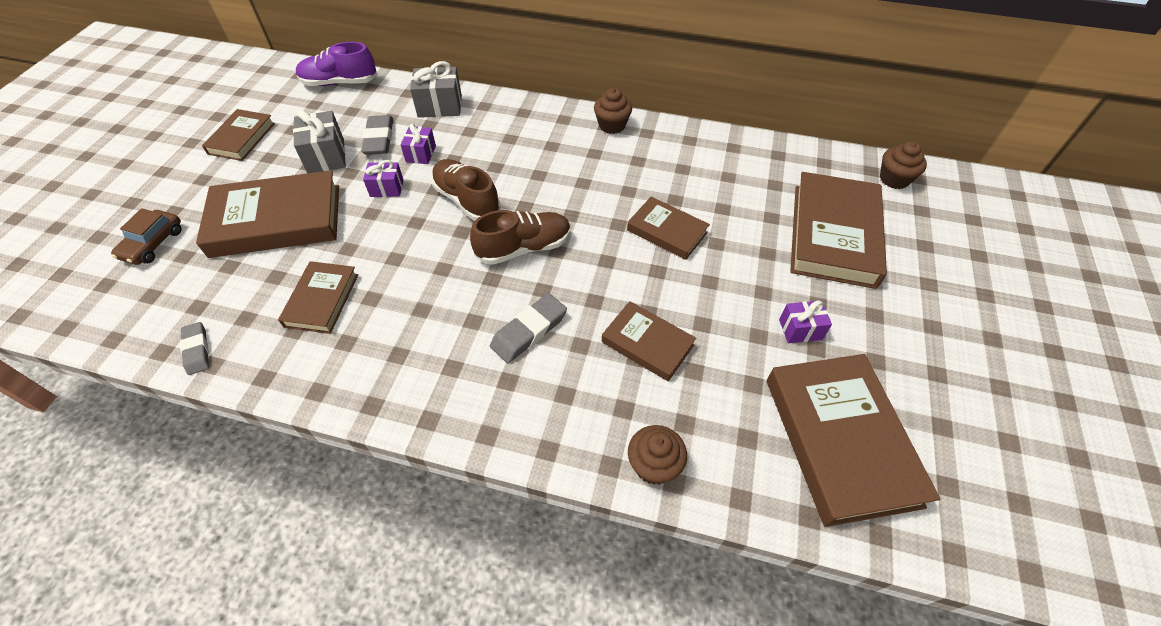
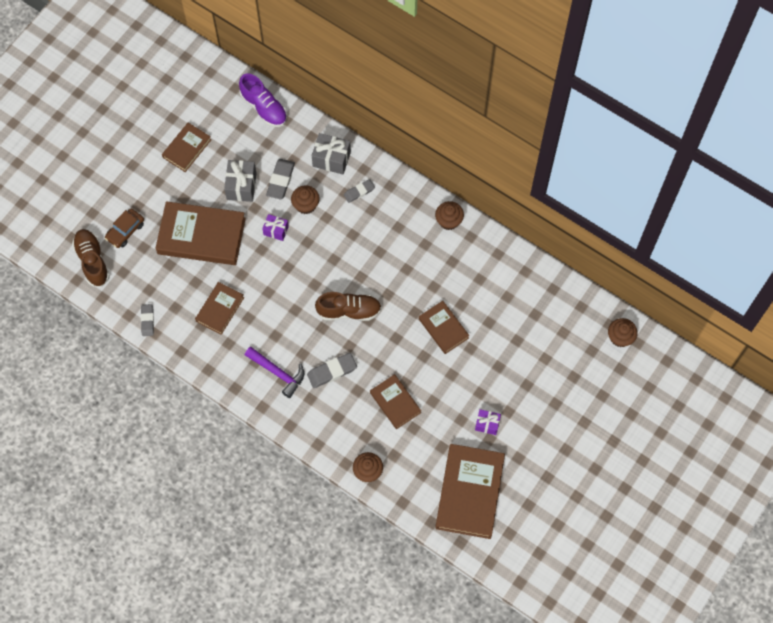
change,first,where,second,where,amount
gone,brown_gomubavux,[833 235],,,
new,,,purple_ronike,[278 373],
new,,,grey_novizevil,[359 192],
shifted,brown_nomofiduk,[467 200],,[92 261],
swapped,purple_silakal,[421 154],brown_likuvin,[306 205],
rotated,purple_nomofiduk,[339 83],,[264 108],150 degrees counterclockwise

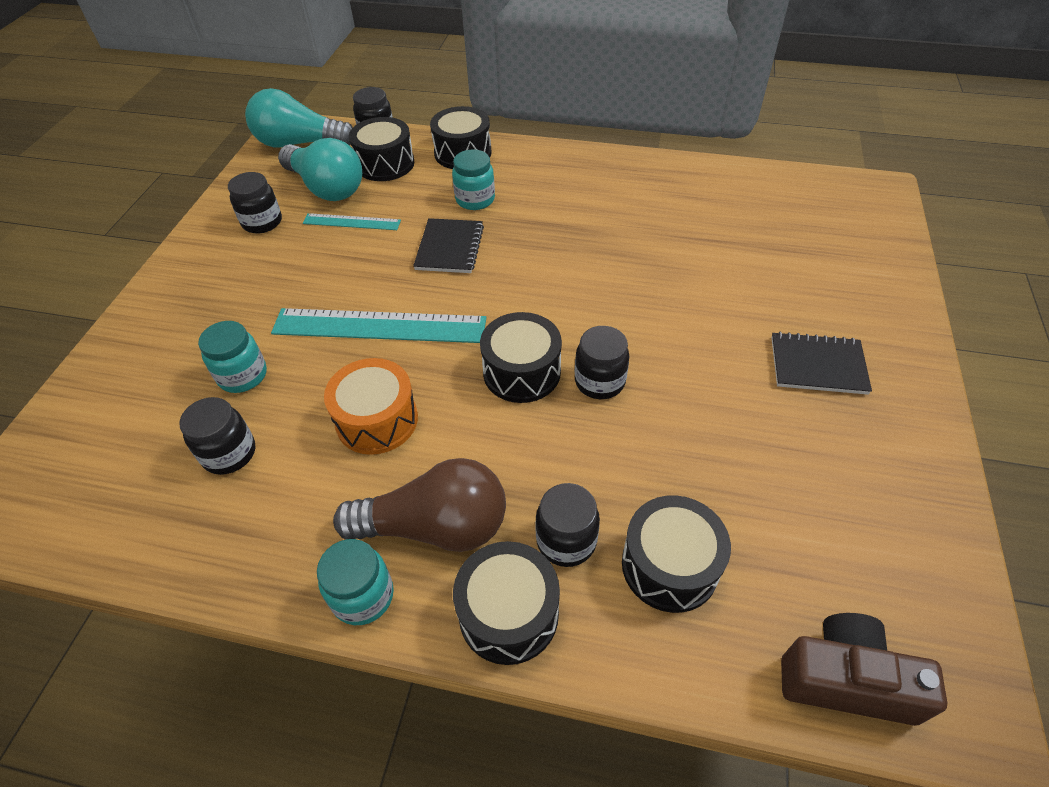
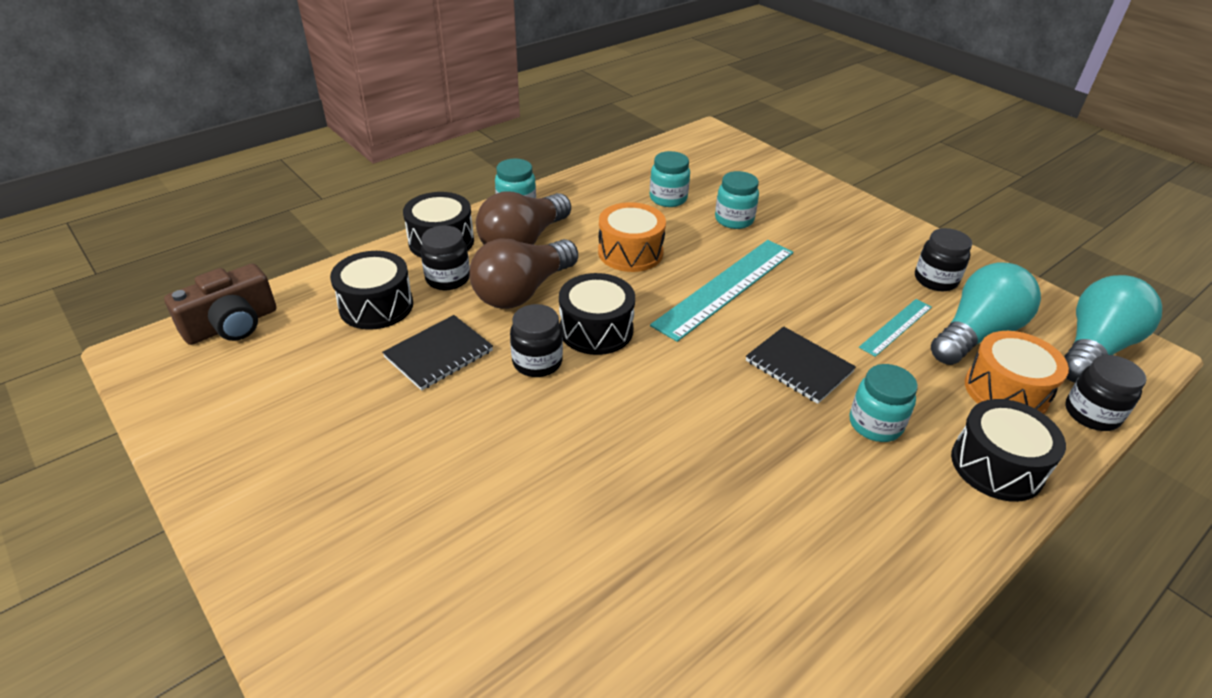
change,first,where,second,where,amount
new,,,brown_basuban,[522 291],
shifted,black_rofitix,[817 365],,[439 354],
repainted,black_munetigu,[229 453],turquoise_munetigu,[668 198],
repainted,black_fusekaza,[385 164],orange_fusekaza,[1006 391],
rotated,turquoise_basuban,[326 188],,[976 334],150 degrees clockwise

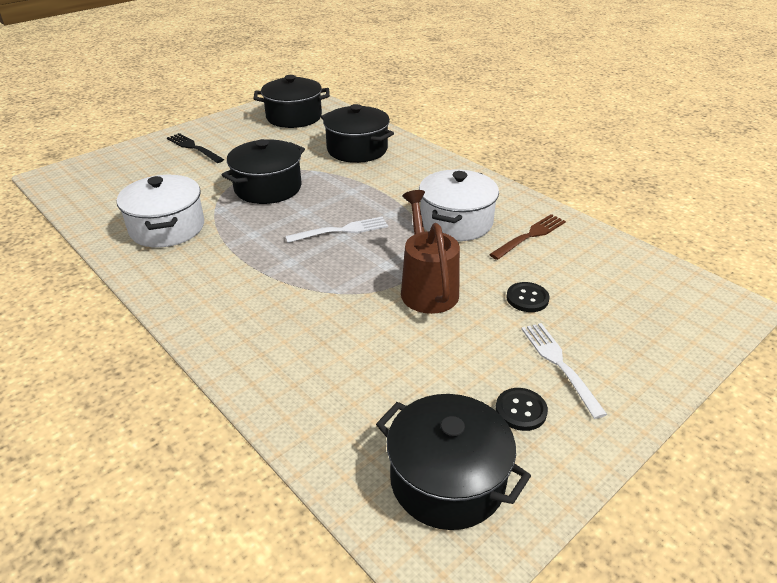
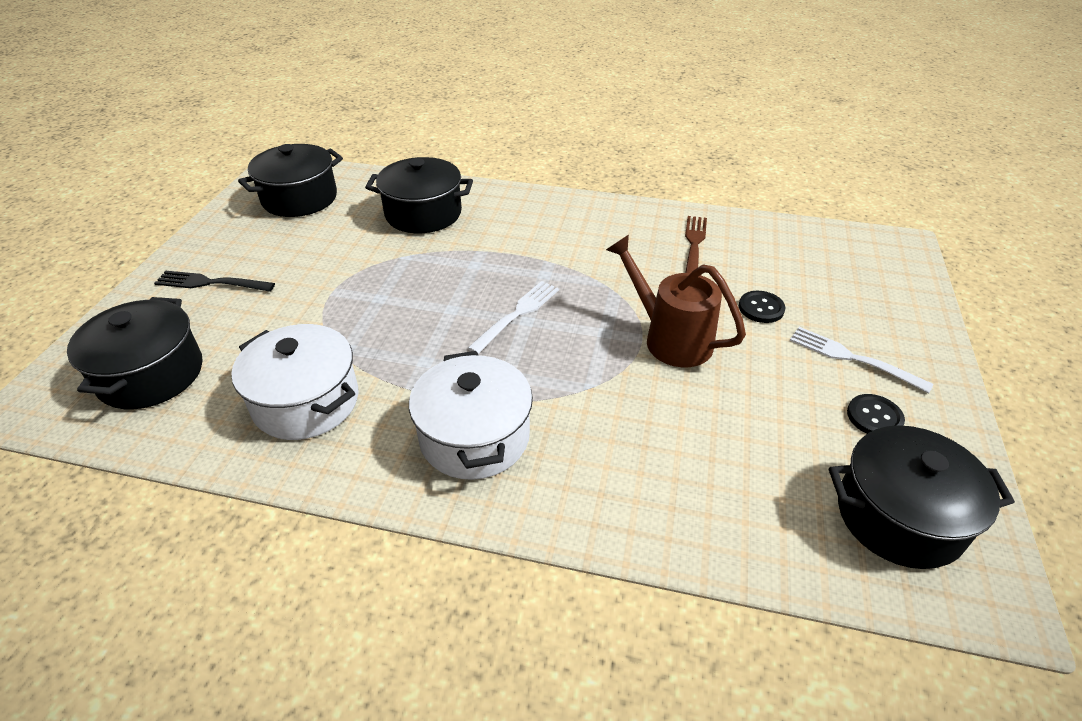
change,first,where,second,where,amount
shifted,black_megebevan,[268 188],,[151 374],
shifted,white_megebevan,[456 222],,[474 437],

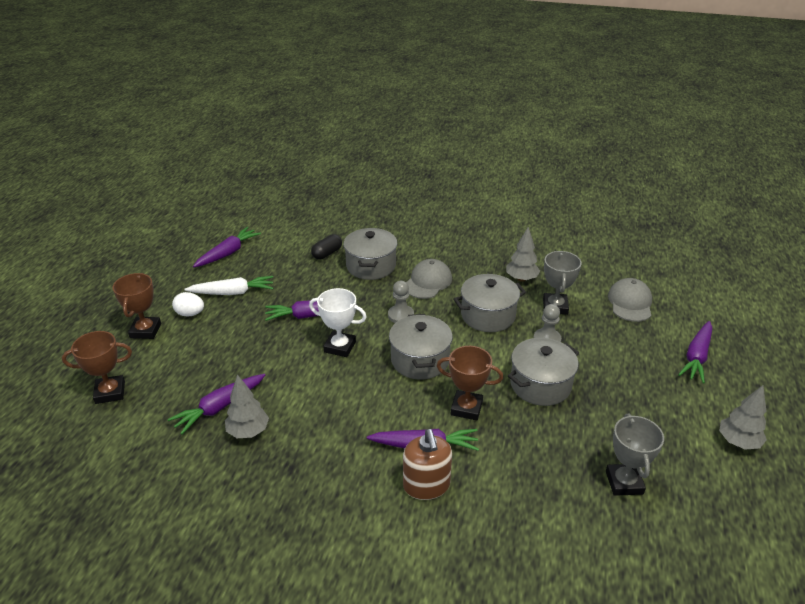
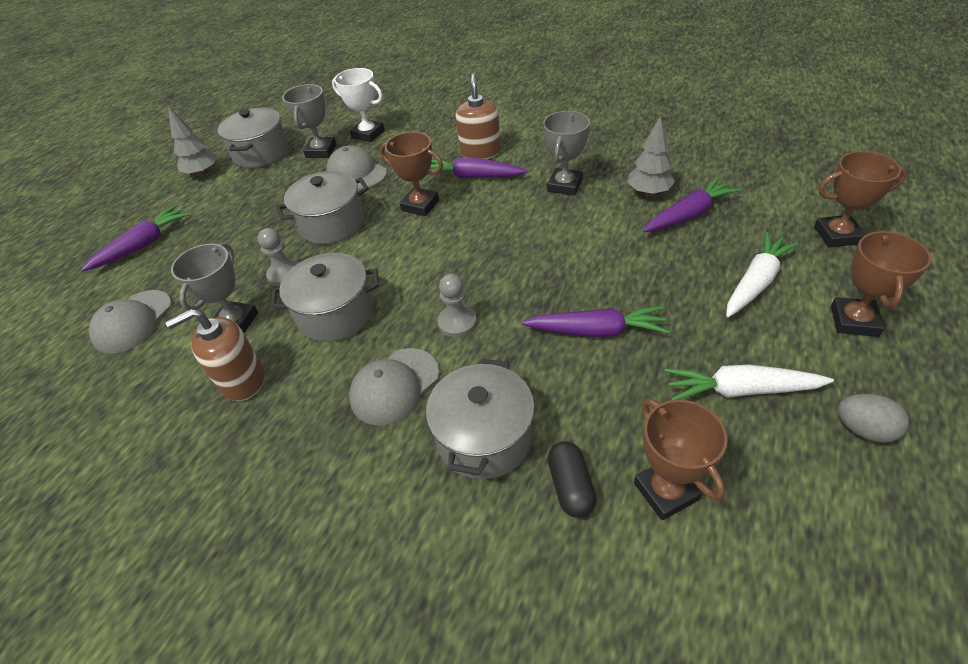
change,first,where,second,where,amount
gone,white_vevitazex,[190 314],,,
gone,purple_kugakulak,[228 253],,,
new,,,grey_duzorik,[356 172],
new,,,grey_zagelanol,[565 185],
new,,,brown_zagelanol,[665 491],
new,,,white_kugakulak,[756 282],
new,,,grey_vevitazex,[863 429],
shifted,white_zagelanol,[340 347],,[368 134],
shifted,grey_megebevan,[420 360],,[261 153],
swapped,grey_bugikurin,[521 279],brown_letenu,[242 380],
rotated,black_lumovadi,[327 253],,[570 486],60 degrees counterclockwise

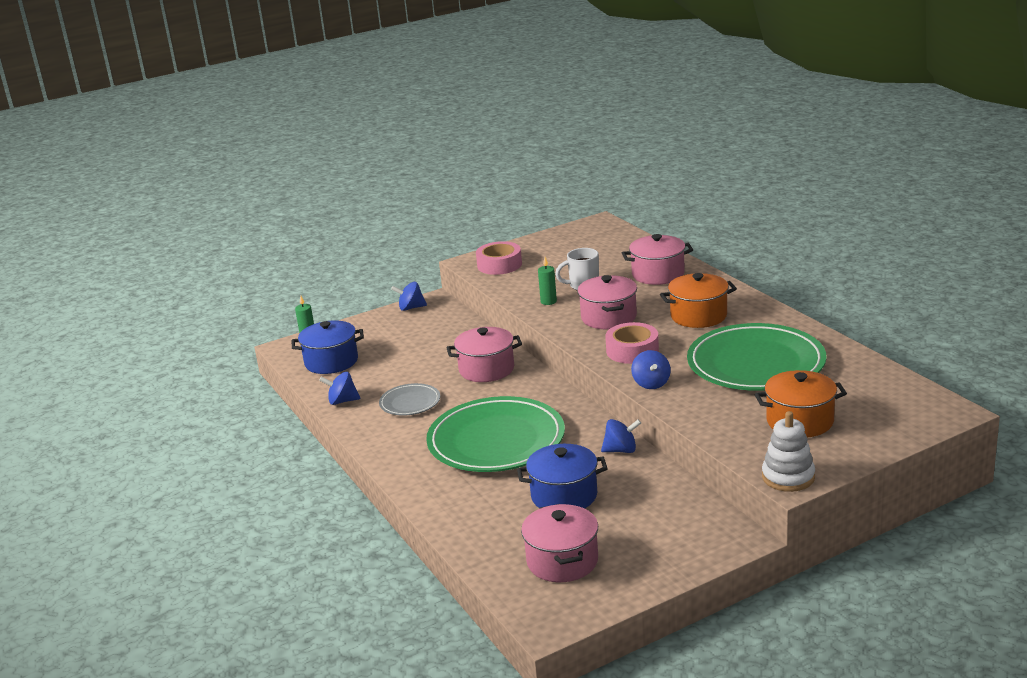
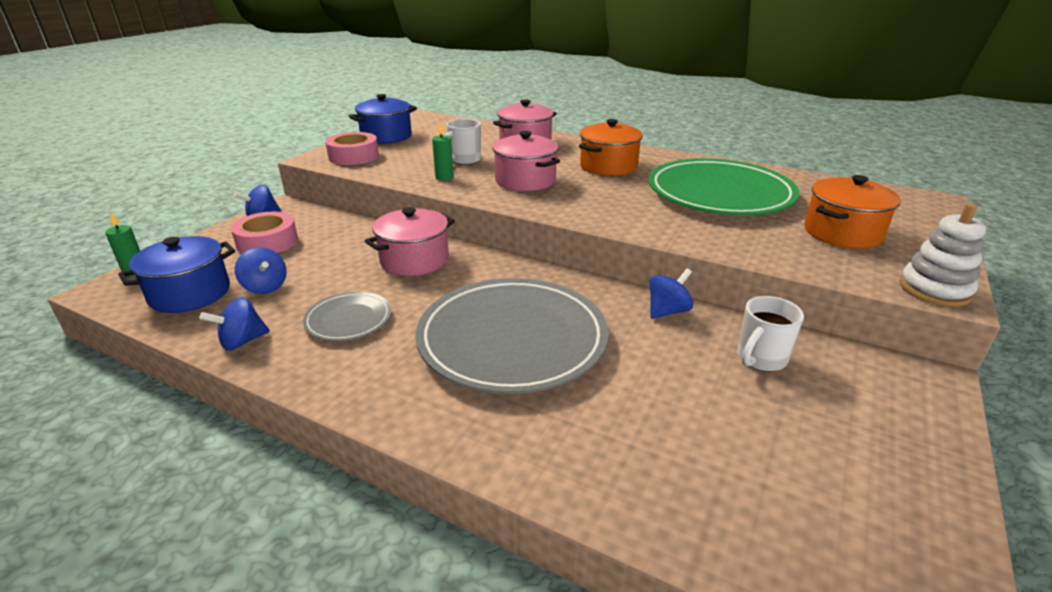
change,first,where,second,where,amount
gone,pink_megebevan,[562 561],,,
new,,,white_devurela,[760 359],
shifted,blue_megebevan,[564 496],,[386 136],
shifted,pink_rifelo,[632 350],,[267 242],
shifted,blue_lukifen,[651 383],,[265 287],
repainted,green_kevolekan,[496 441],grey_kevolekan,[512 339],

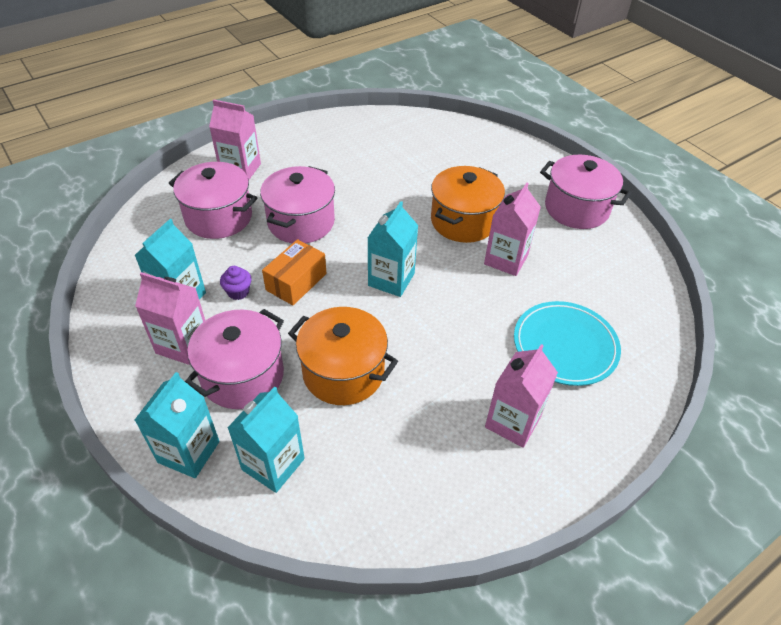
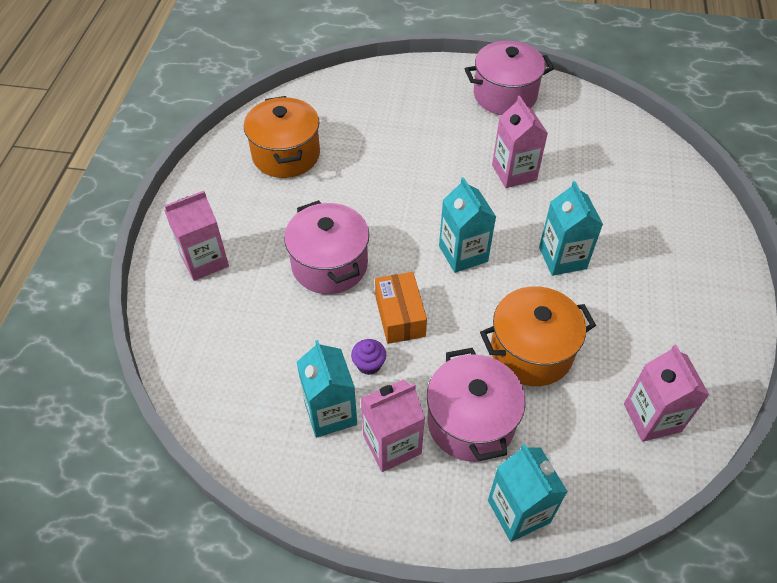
change,first,where,second,where,amount
gone,pink_megebevan,[219 217],,,
gone,turquoise_kevolekan,[565 345],,,
shifted,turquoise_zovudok,[273 464],,[562 258],
shifted,orange_megebevan,[463 221],,[286 155],
shifted,pink_zovudok,[512 422],,[652 417],

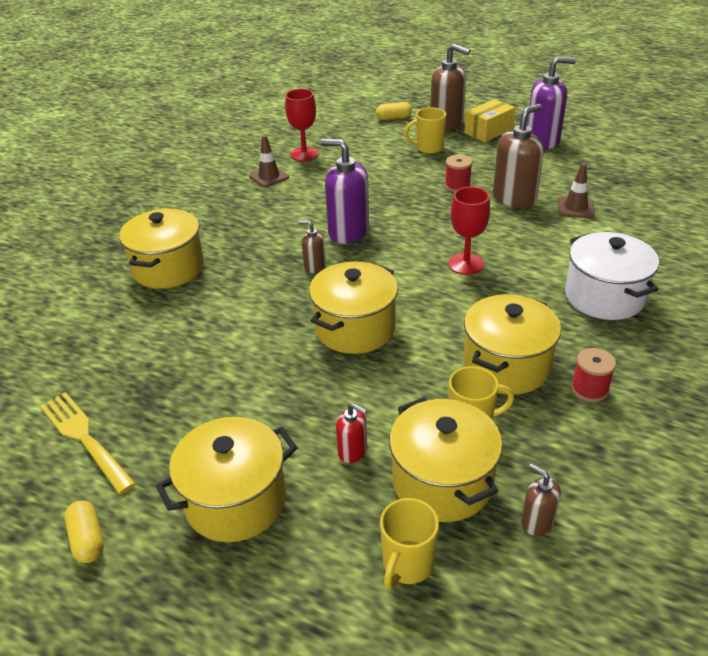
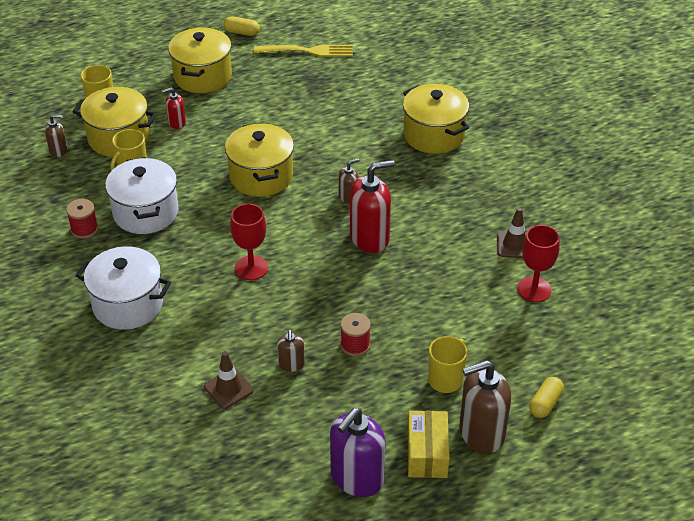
change,first,where,second,where,amount
repainted,purple_letenu,[348 232],red_letenu,[370 238],
repainted,yellow_megebevan,[506 365],white_megebevan,[145 212],
scaled,brown_letenu,[514 198],,[291 364],x0.50

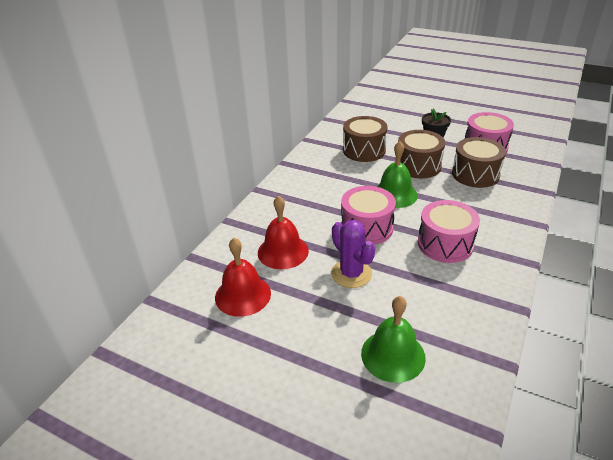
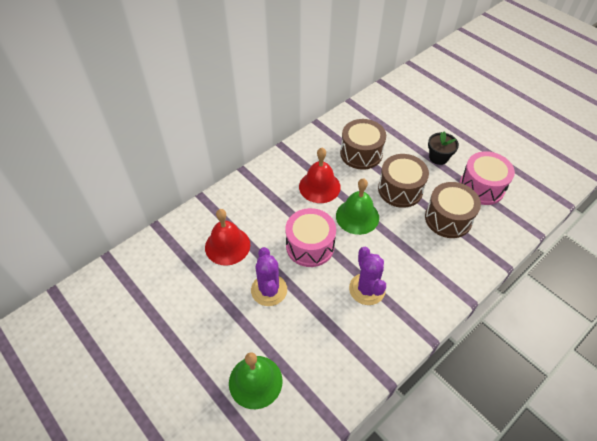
change,first,where,second,where,amount
shifted,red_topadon,[243 295],,[319 186],
swapped,pink_fusekaza,[445 244],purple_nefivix,[367 289],

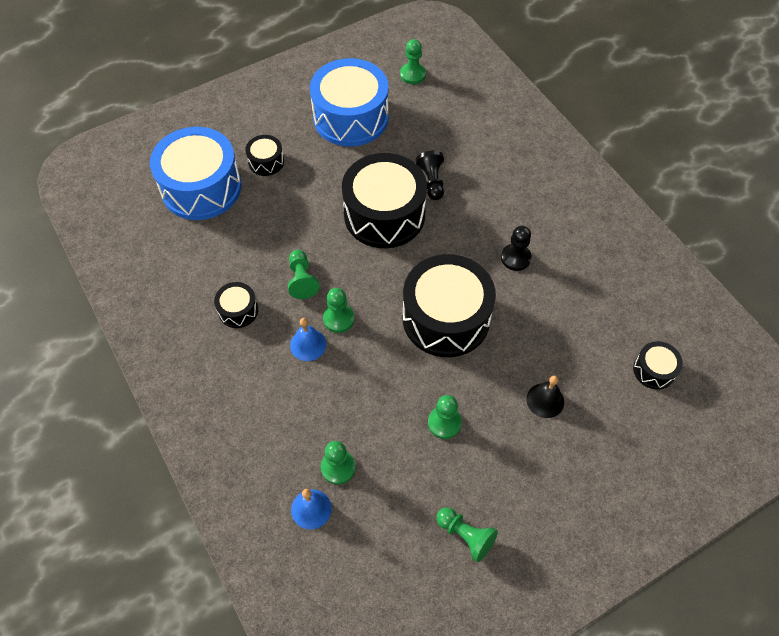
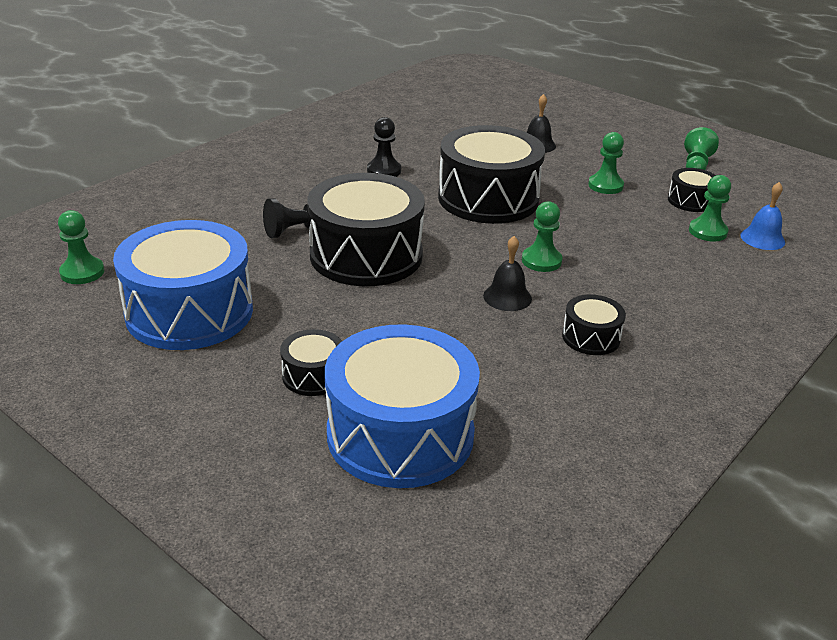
change,first,where,second,where,amount
gone,blue_topadon,[308 344],,,
shifted,black_fusekaza,[654 370],,[690 201],
swapped,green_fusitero,[302 280],black_topadon,[507 297],

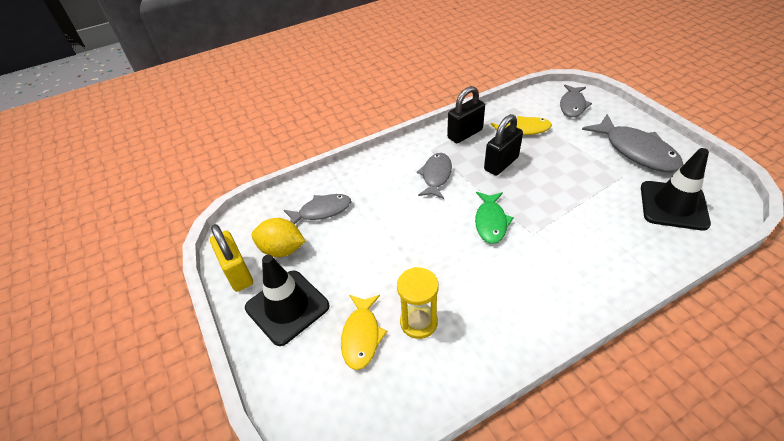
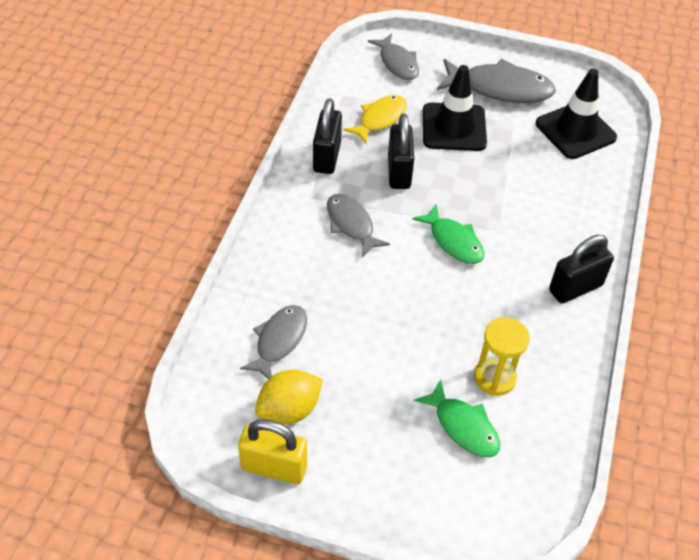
change,first,where,second,where,amount
new,,,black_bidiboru,[575 288],
shifted,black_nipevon,[287 307],,[454 127],
repainted,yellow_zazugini,[361 336],green_zazugini,[463 426],

